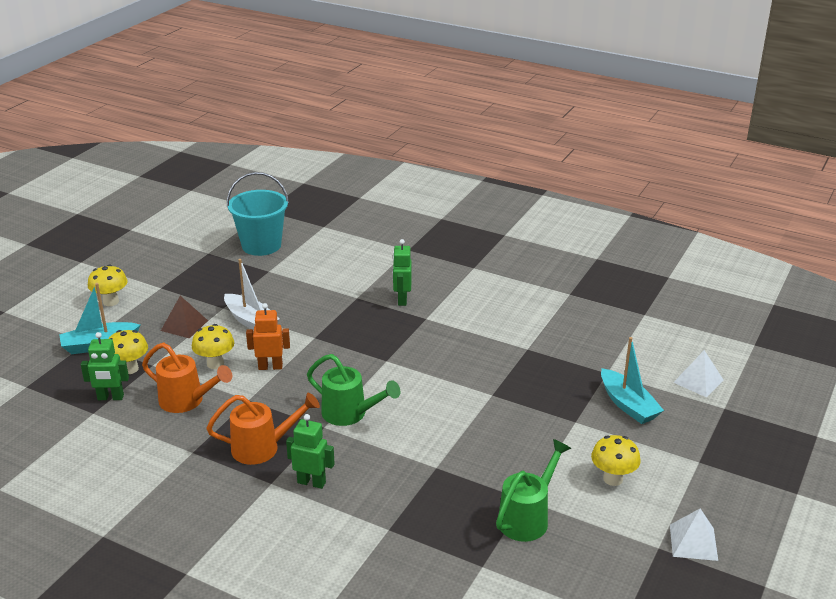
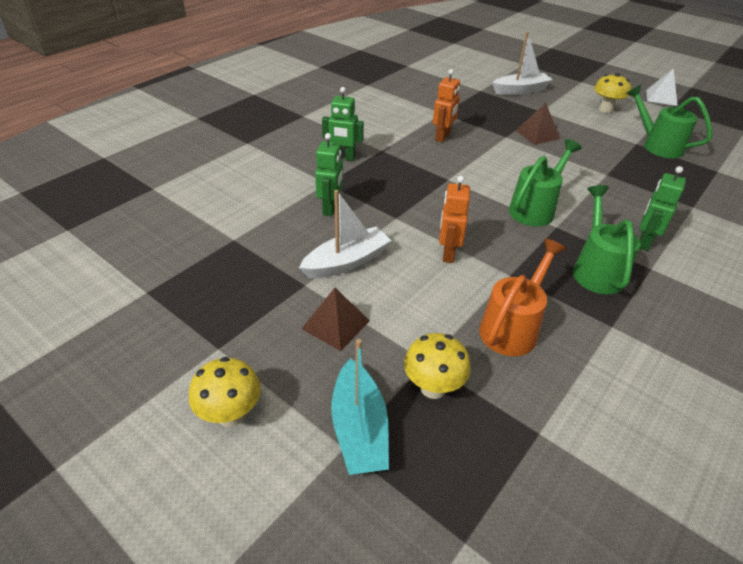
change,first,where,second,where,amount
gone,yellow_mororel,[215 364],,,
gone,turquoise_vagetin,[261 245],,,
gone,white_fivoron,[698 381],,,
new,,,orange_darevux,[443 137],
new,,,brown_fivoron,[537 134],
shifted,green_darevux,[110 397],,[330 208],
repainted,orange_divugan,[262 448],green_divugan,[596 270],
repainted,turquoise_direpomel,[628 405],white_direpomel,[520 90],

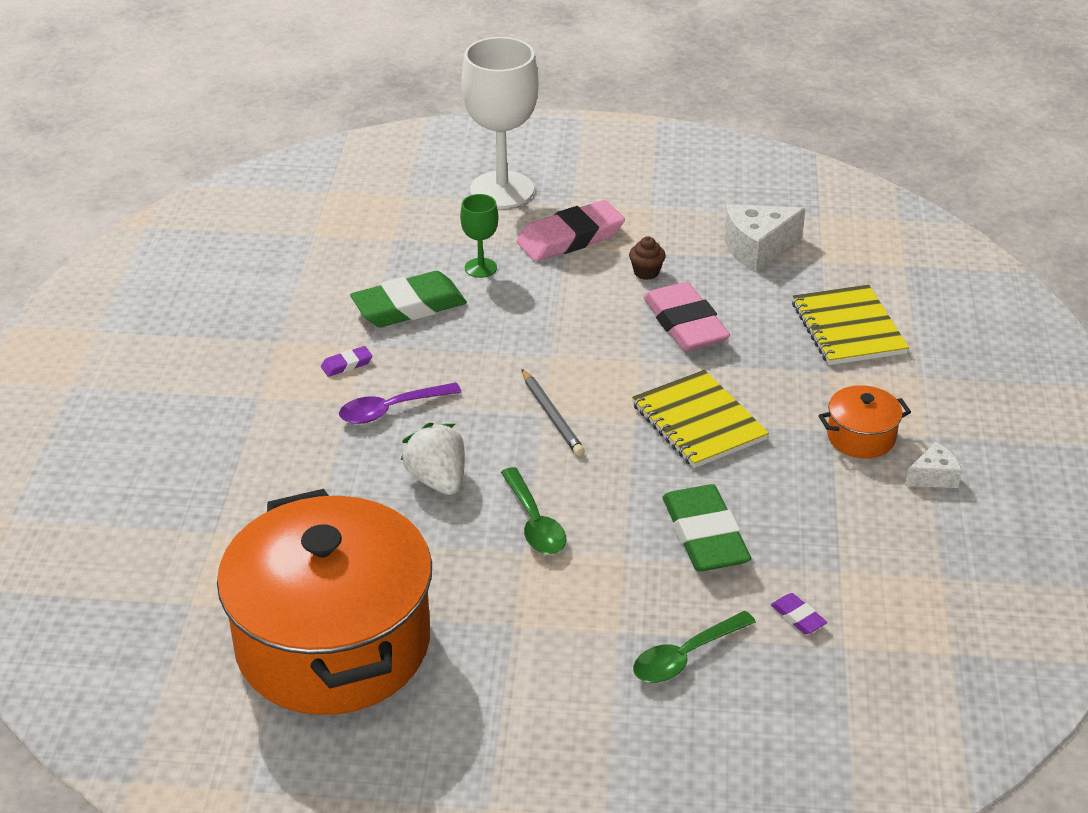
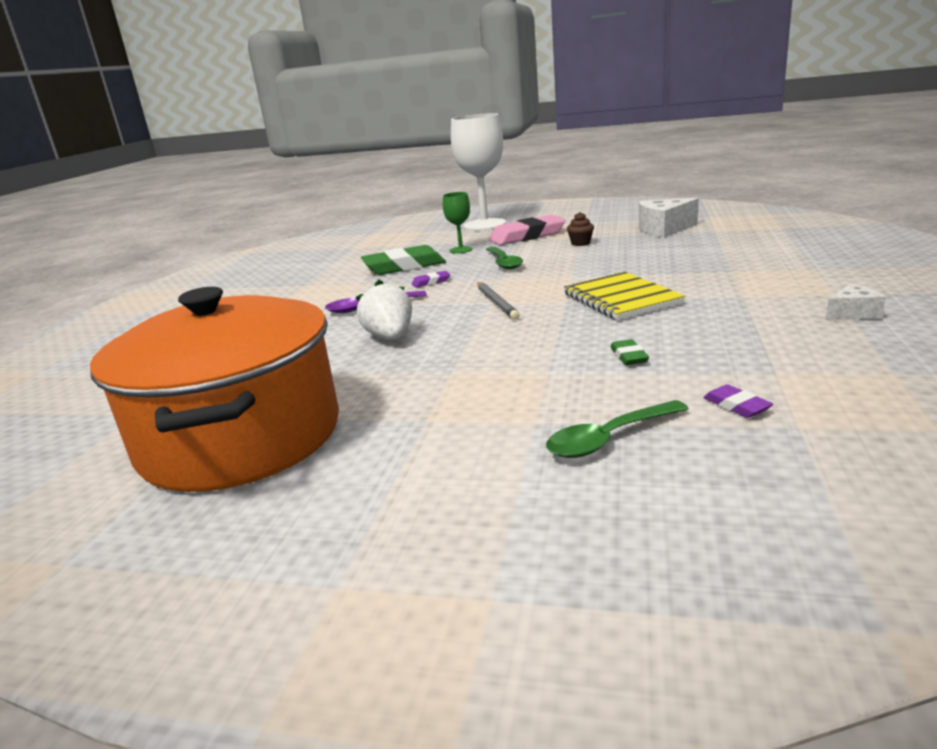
change,first,where,second,where,amount
gone,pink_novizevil,[685 323],,,
gone,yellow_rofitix,[848 328],,,
gone,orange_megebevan,[861 437],,,
shifted,purple_novizevil,[346 364],,[431 282],
shifted,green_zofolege,[534 522],,[504 263],
scaled,green_novizevil,[705 535],,[629 356],x0.43

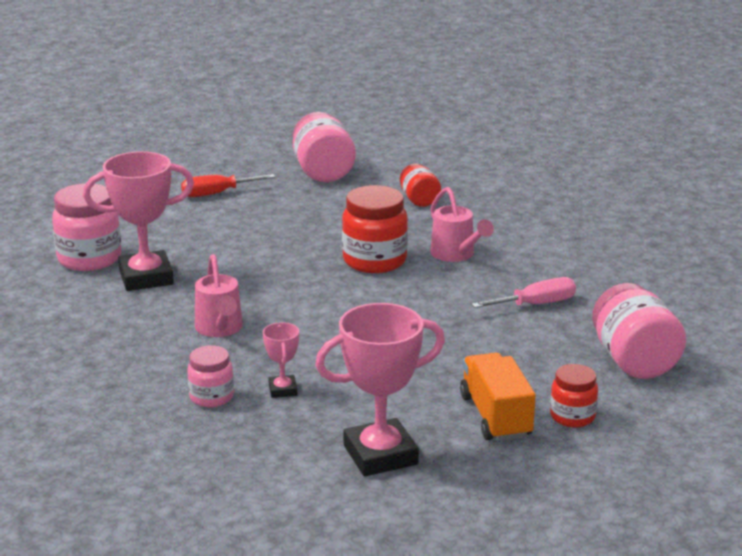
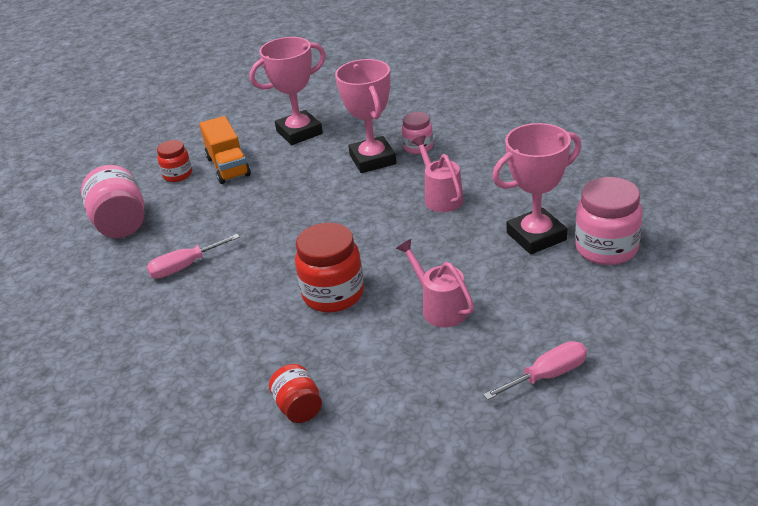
change,first,where,second,where,amount
gone,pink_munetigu,[323 172],,,
shifted,pink_divugan,[456 255],,[440 307],
repainted,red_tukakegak,[217 193],pink_tukakegak,[547 375],
scaled,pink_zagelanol,[283 390],,[372 160],x2.08

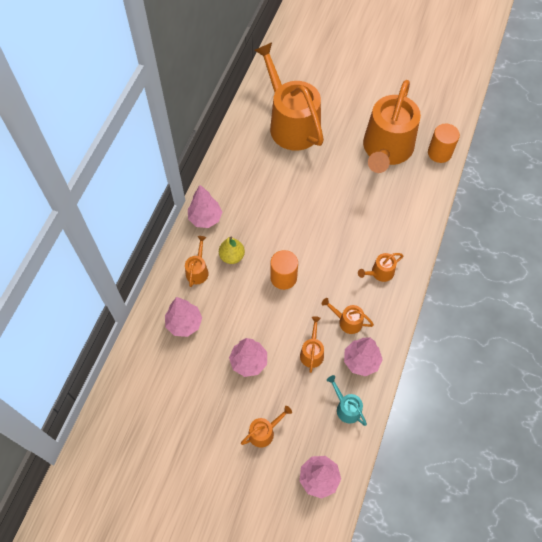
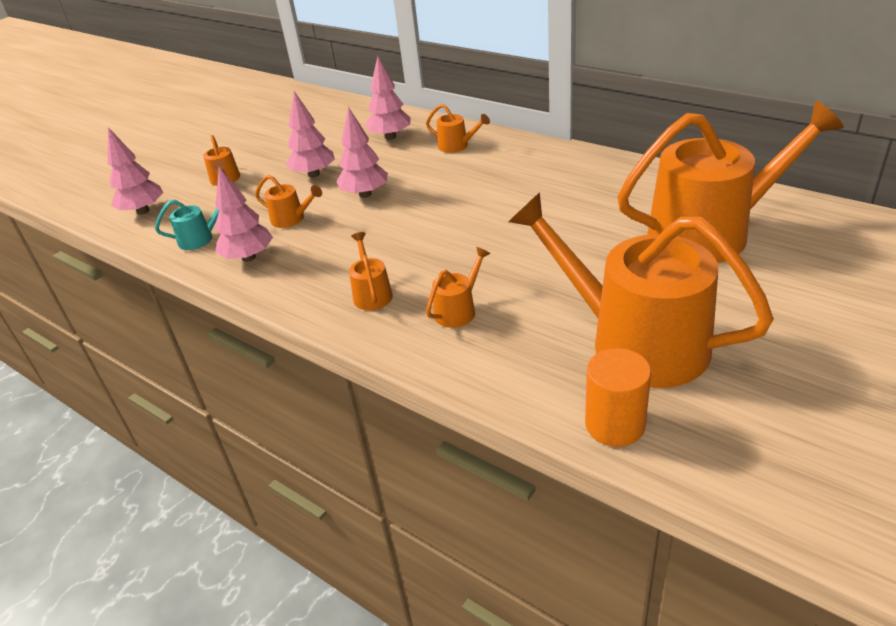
change,first,where,second,where,amount
gone,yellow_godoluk,[232 256],,,
gone,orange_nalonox,[283 277],,,
shifted,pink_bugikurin,[205 218],,[365 194],
shifted,orange_divugan,[347 321],,[458 310],

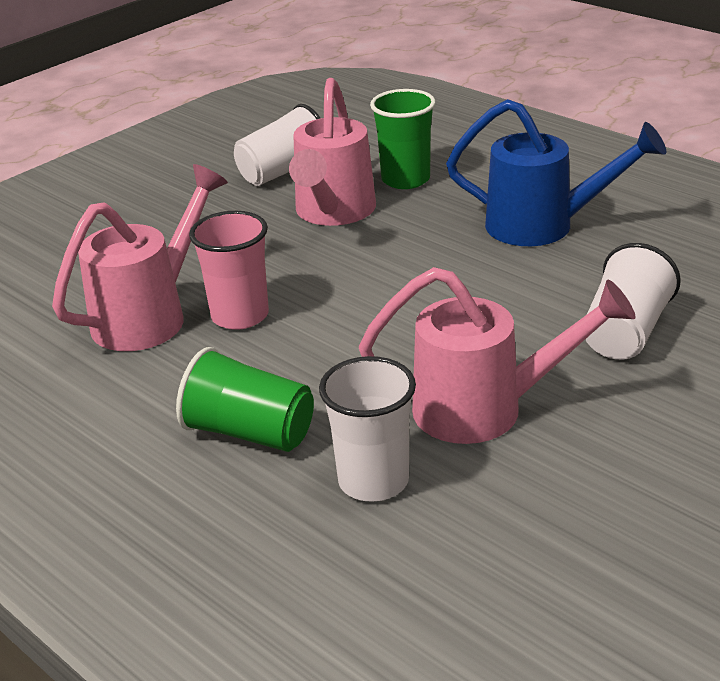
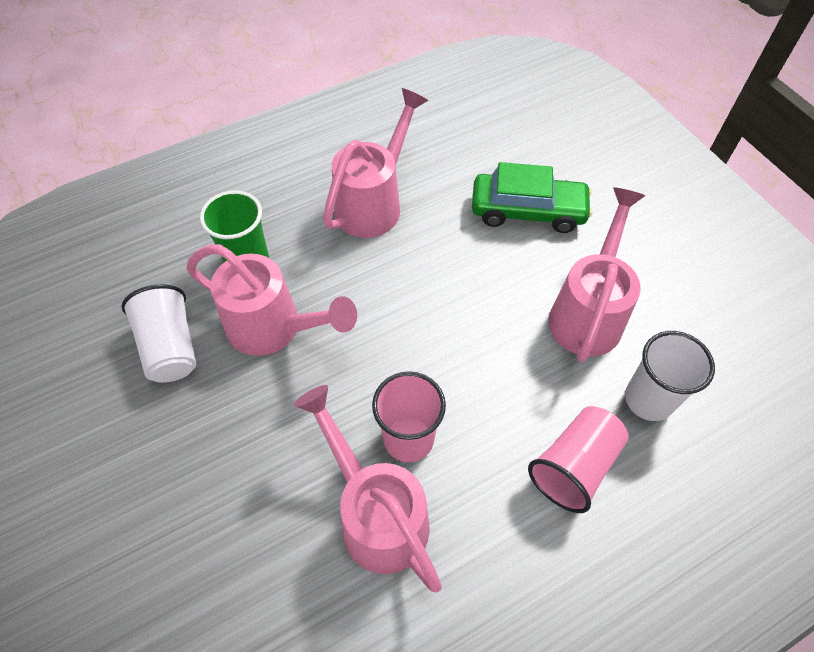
change,first,where,second,where,amount
swapped,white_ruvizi,[625 332],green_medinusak,[528 211],
repainted,green_ruvizi,[250 433],pink_ruvizi,[574 466],
repainted,blue_divugan,[544 226],pink_divugan,[374 203],

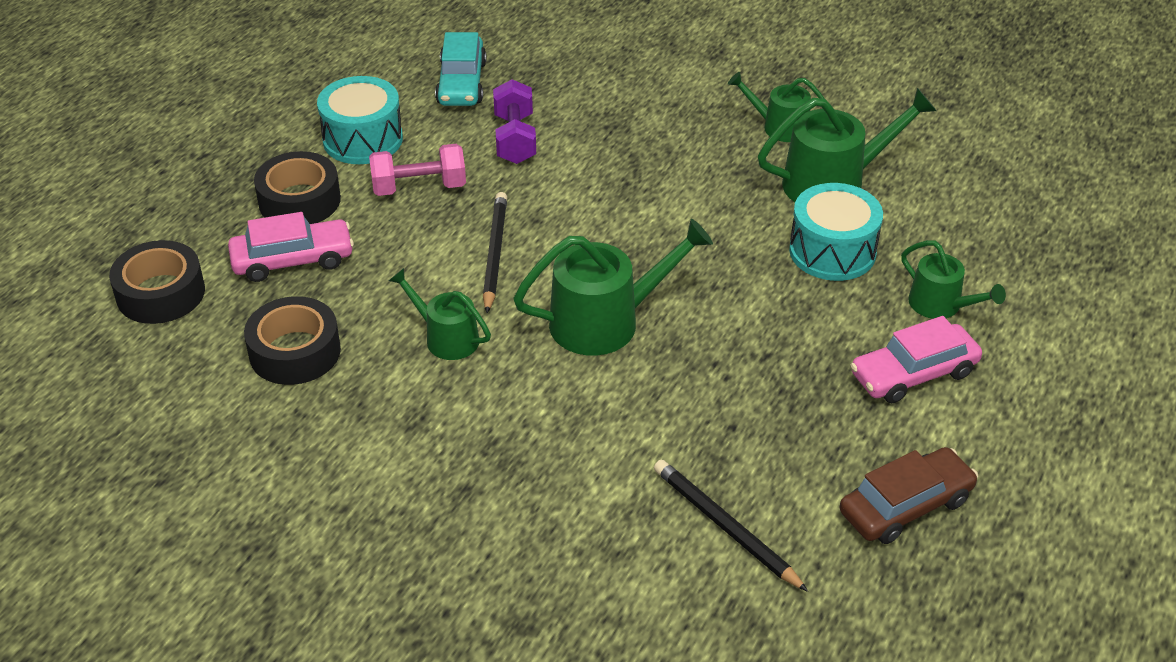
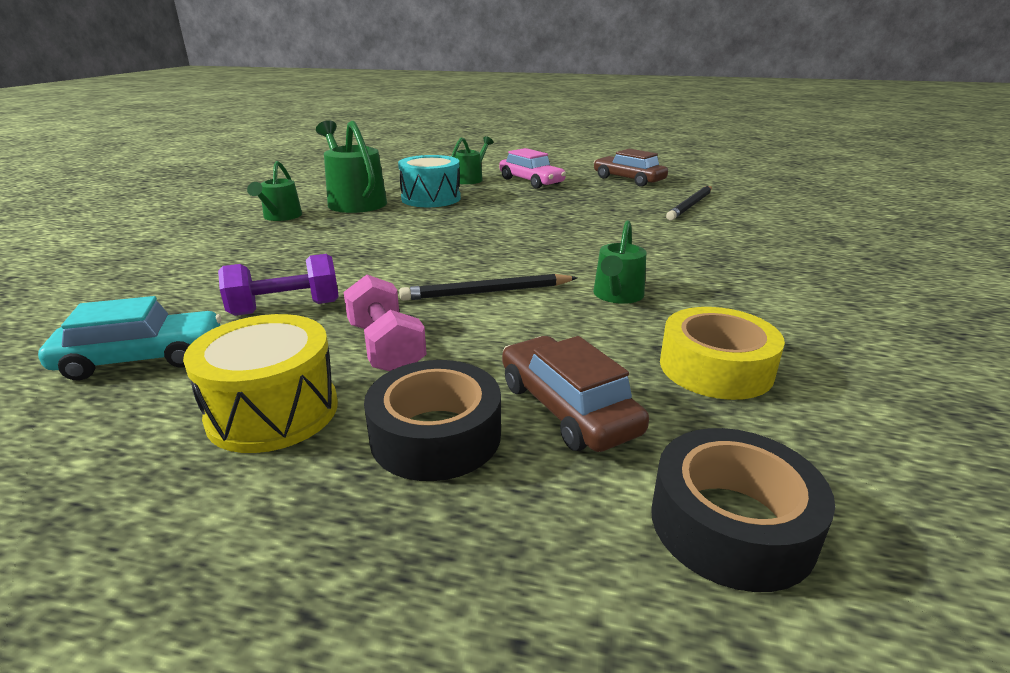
change,first,where,second,where,amount
gone,green_divugan,[605 321],,,
repainted,pink_medinusak,[293 260],brown_medinusak,[567 408],
repainted,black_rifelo,[295 352],yellow_rifelo,[715 367],
repainted,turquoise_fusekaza,[363 139],yellow_fusekaza,[273 411],

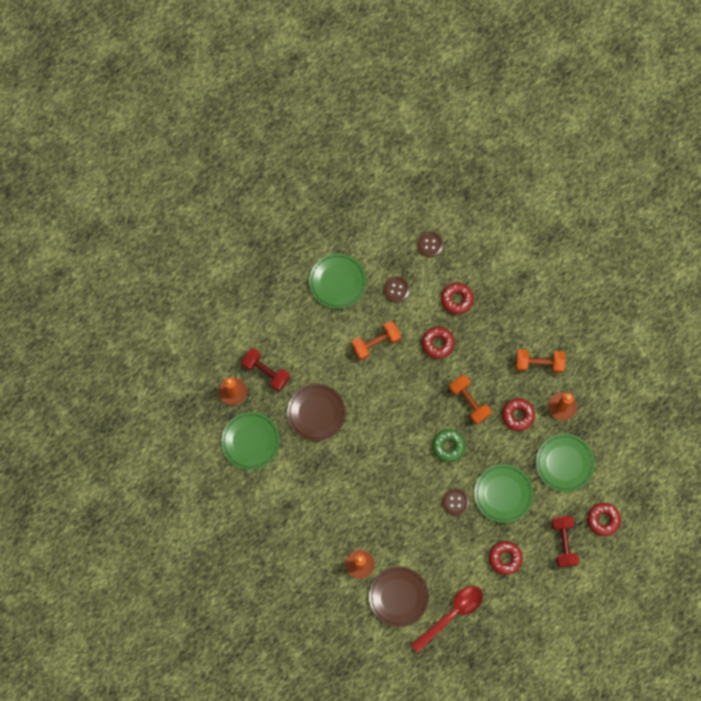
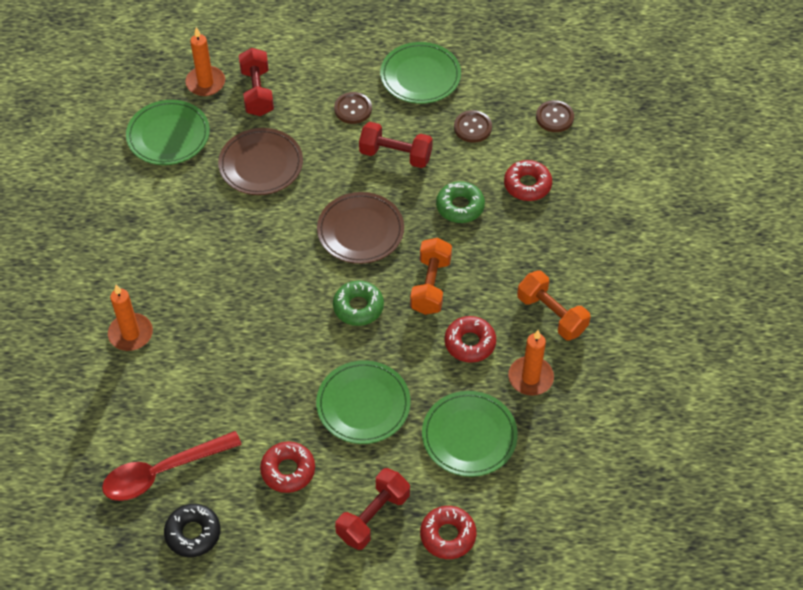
change,first,where,second,where,amount
new,,,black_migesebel,[193 533],
shifted,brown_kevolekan,[398 596],,[360 231],
shifted,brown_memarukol,[455 502],,[353 109],
repainted,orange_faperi,[376 343],red_faperi,[395 155],
repainted,red_migesebel,[437 343],green_migesebel,[460 206],
rotated,red_zofolege,[452 614],,[162 472],150 degrees clockwise

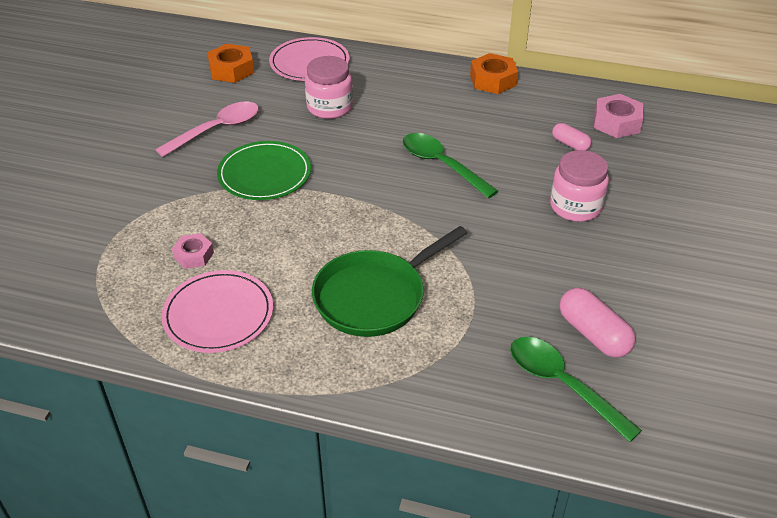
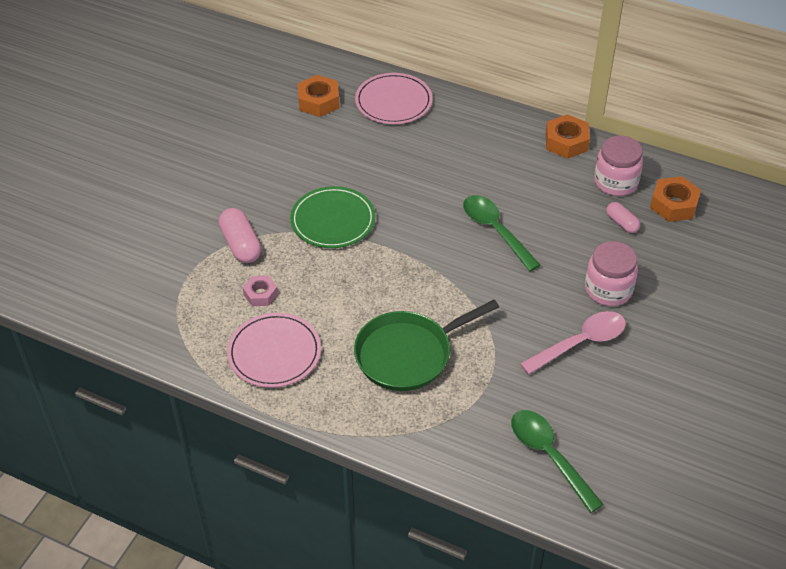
change,first,where,second,where,amount
shifted,pink_zofolege,[217 130],,[580 343],
shifted,pink_munetigu,[329 107],,[615 182],
shifted,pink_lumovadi,[593 334],,[241 245],
repainted,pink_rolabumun,[616 122],orange_rolabumun,[674 204],

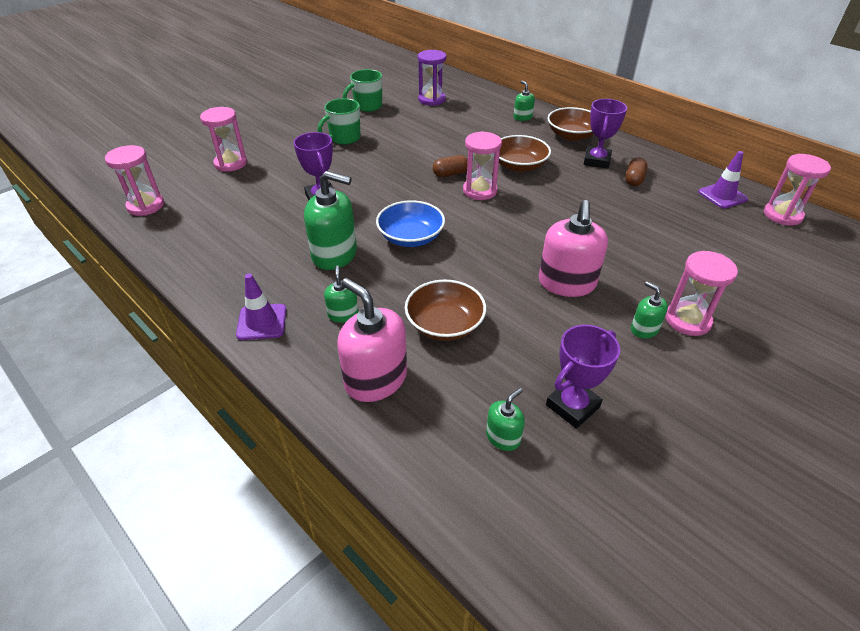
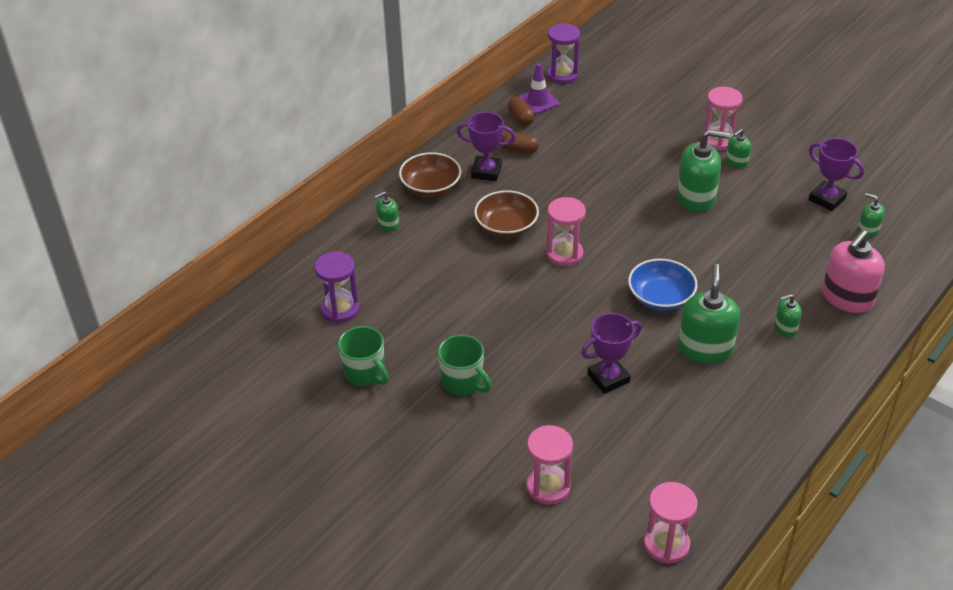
change,first,where,second,where,amount
gone,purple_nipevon,[262 322],,,
gone,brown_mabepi,[445 324],,,
shifted,brown_lumovadi,[450 174],,[521 118],
repainted,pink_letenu,[566 283],green_letenu,[696 198],
repainted,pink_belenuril,[782 215],purple_belenuril,[562 75],

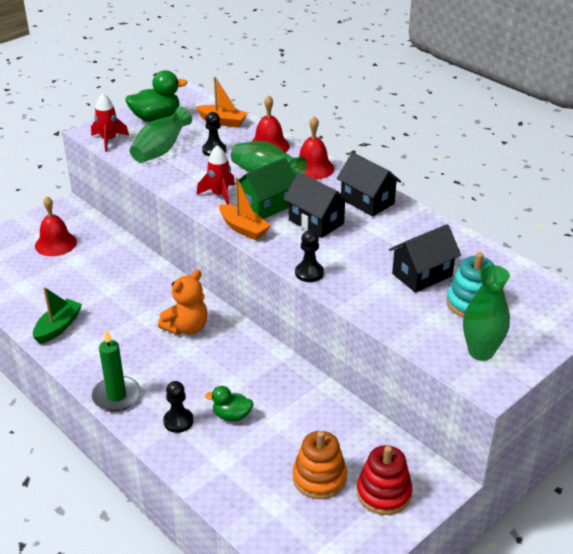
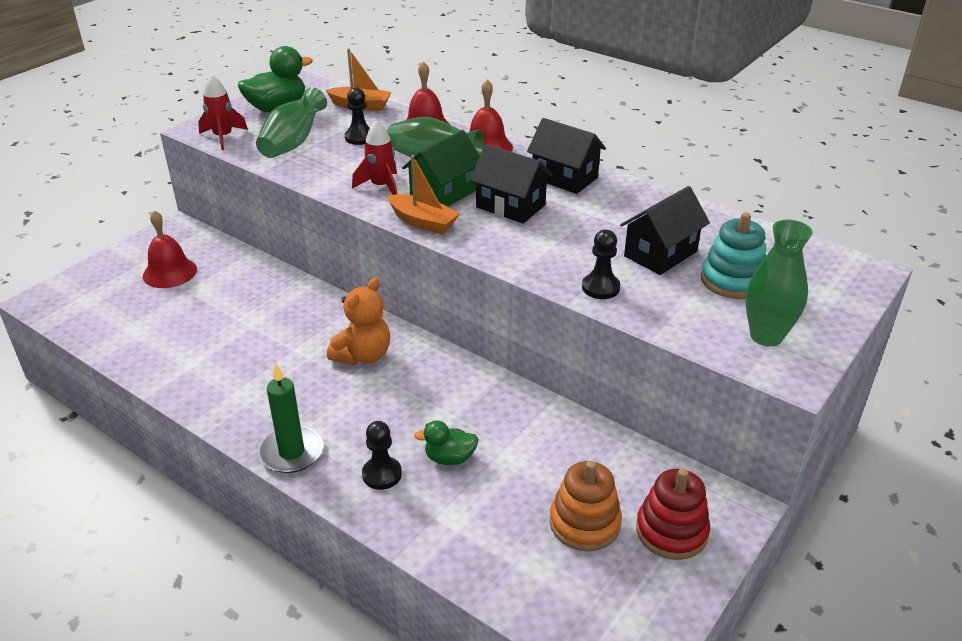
change,first,where,second,where,amount
gone,green_direpomel,[58 327],,,
shifted,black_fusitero,[309 273],,[600 287],

